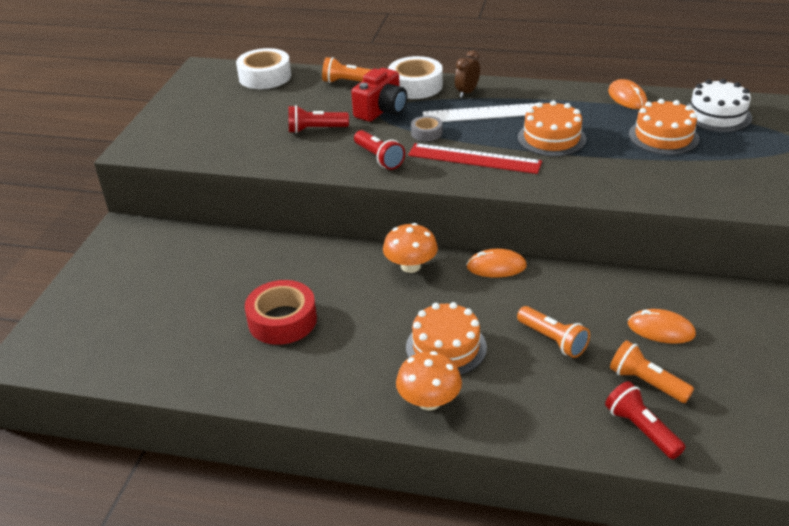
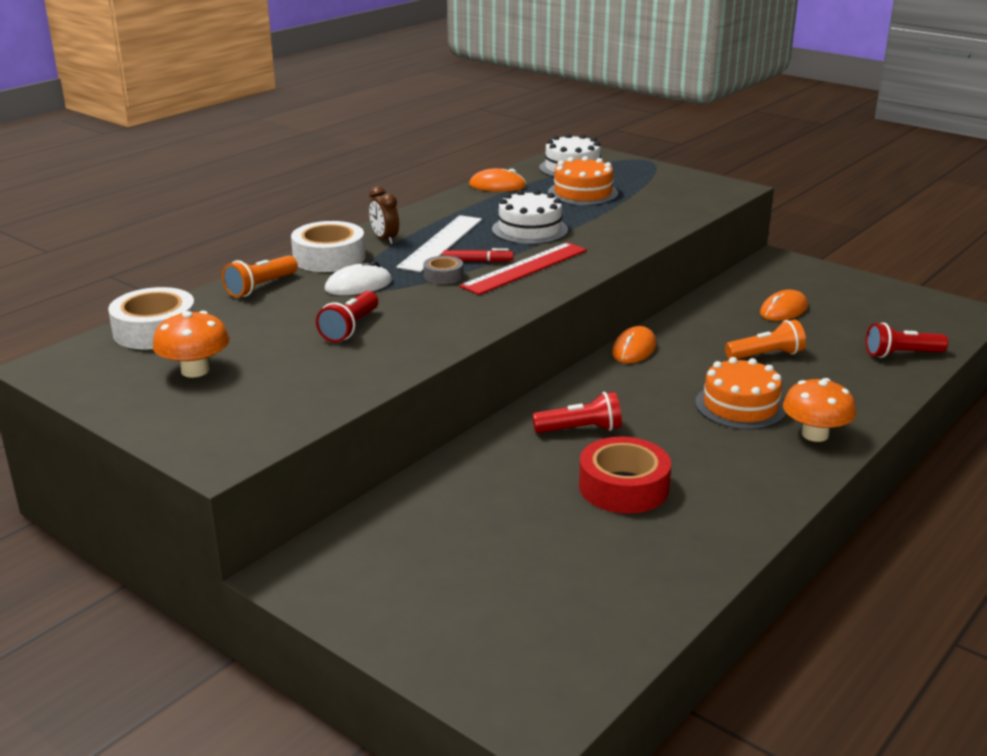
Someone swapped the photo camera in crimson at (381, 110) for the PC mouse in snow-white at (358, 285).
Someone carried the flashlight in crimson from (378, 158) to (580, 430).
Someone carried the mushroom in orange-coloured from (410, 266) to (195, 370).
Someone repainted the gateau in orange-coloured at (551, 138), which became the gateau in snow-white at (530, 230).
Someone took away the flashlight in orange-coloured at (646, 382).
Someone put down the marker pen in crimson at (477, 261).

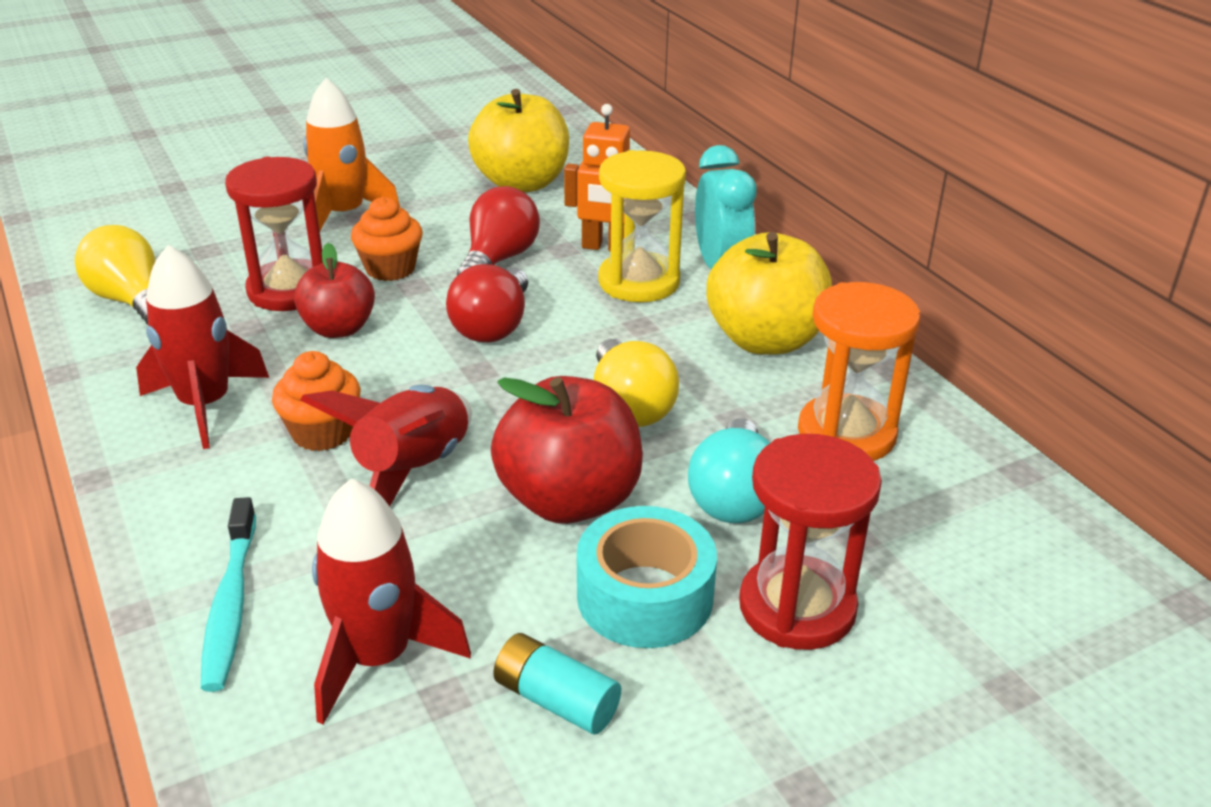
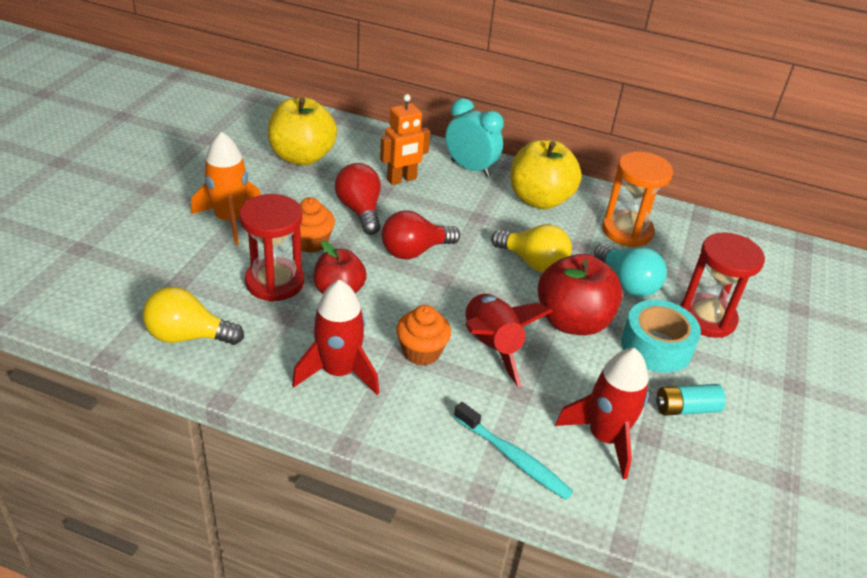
Someone rotated the light bulb in crimson at (493, 326) by 90 degrees clockwise.
Someone took away the hourglass in golden at (639, 282).

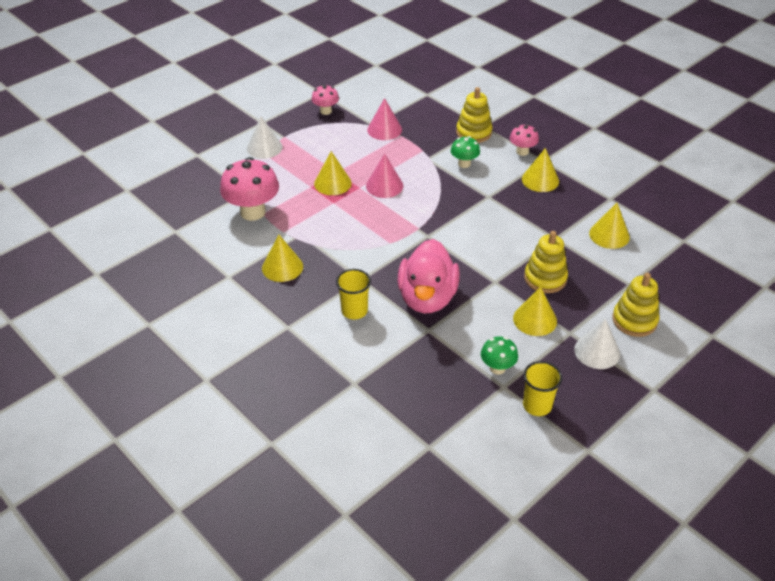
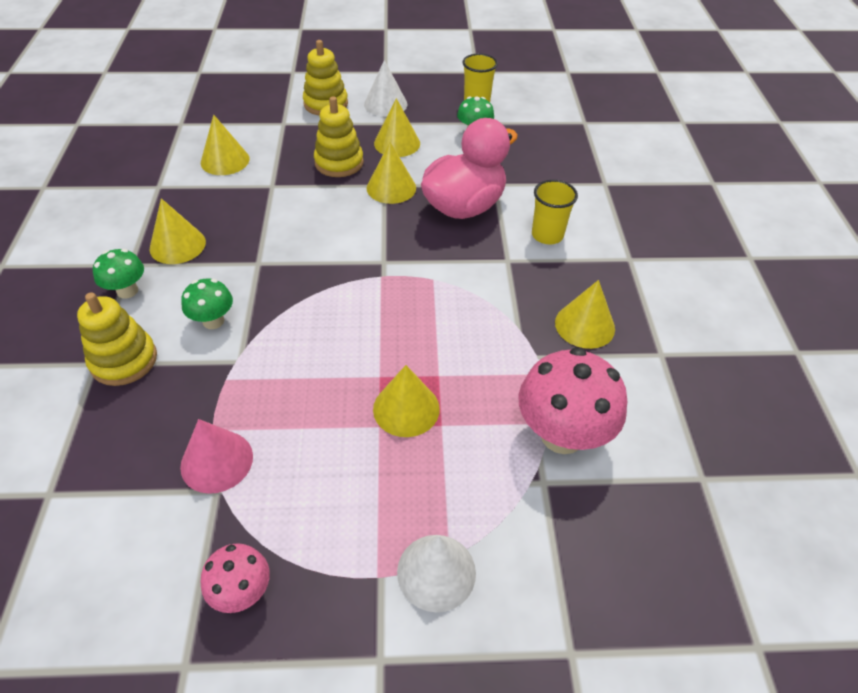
Someone took away the cone shape in rose-pink at (384, 186).
Someone repainted the mushroom in rose-pink at (522, 151), which became the mushroom in leaf-green at (127, 291).
Someone put down the cone shape in golden at (391, 188).

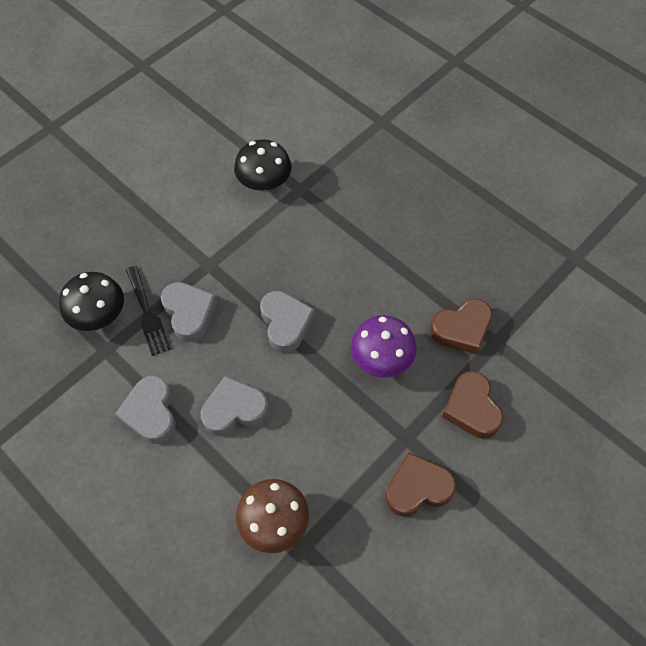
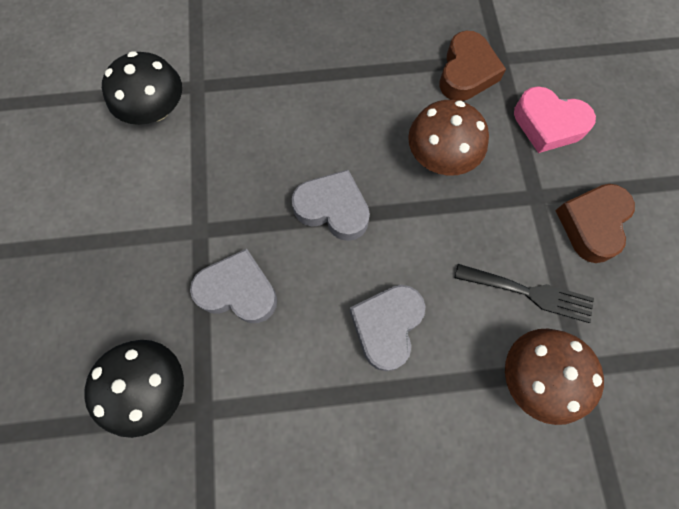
Someone took away the heart shape in grey at (151, 413).
Someone carried the table fork in ebony from (148, 314) to (529, 293).
Someone repainted the mushroom in royal purple at (381, 358), which became the mushroom in dark brown at (441, 156).
Someone repainted the heart shape in dark brown at (471, 408), which became the heart shape in rose-pink at (548, 124).

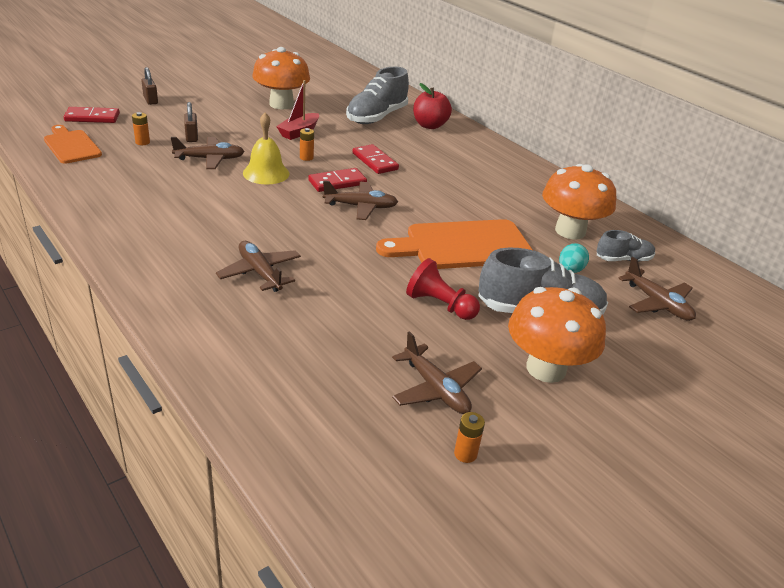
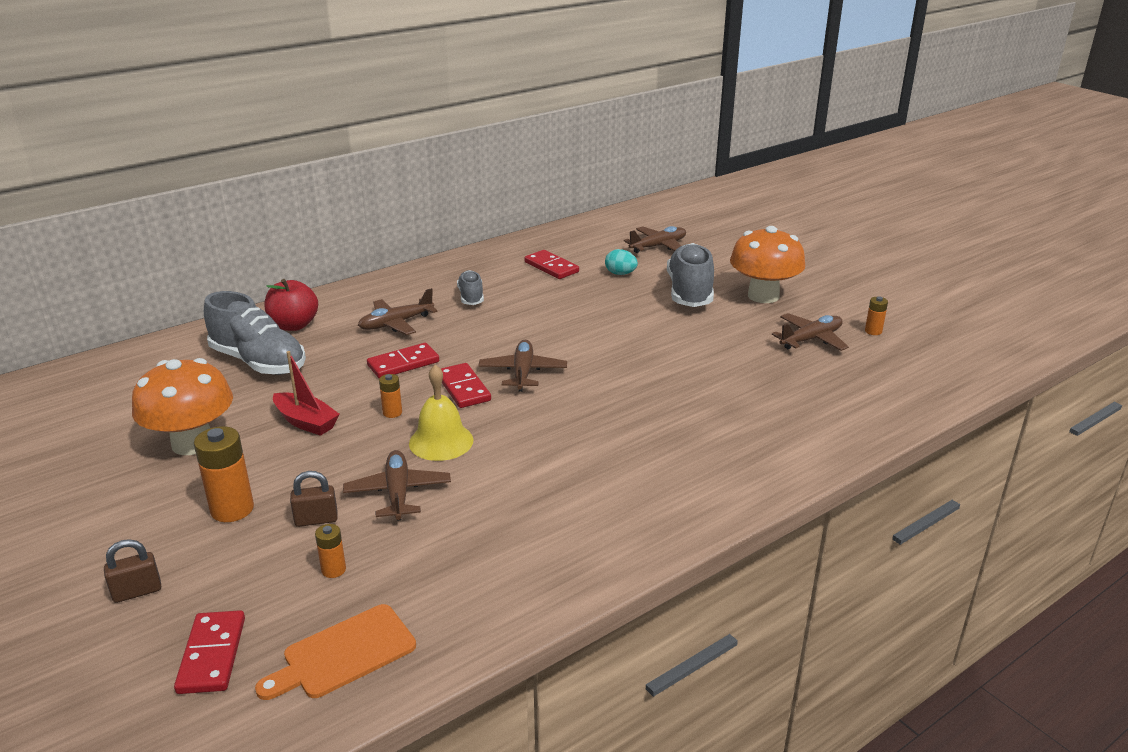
Someone carried the plane in dark brown from (260, 273) to (396, 324).
Someone took away the bread board in orange-coloured at (462, 245).
Someone took away the chess pawn in crimson at (440, 305).
Someone swapped the mushroom in orange-coloured at (570, 231) for the domino tile in crimson at (551, 267).
Someone carried the shoe in grey from (623, 259) to (471, 297).
Someone put down the power cell in orange-coloured at (232, 509).

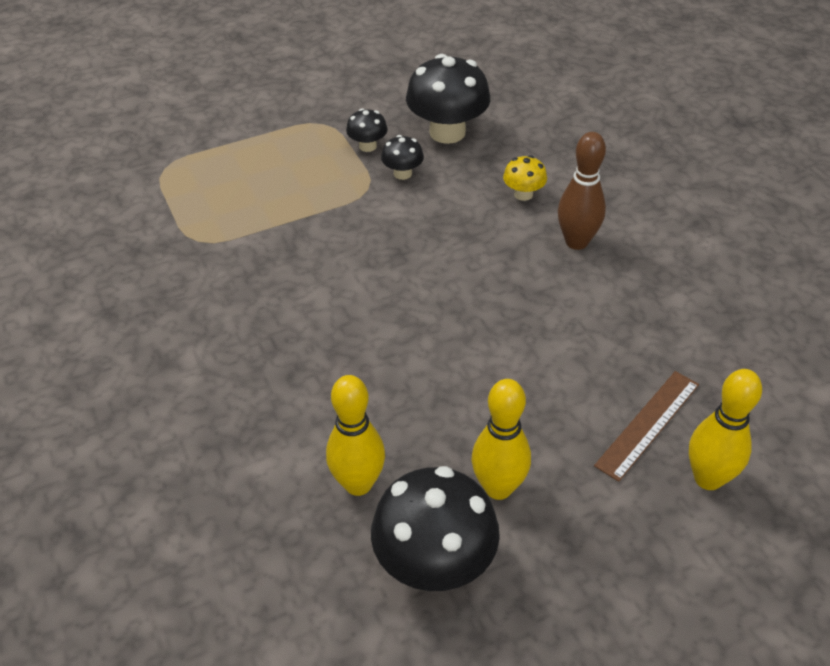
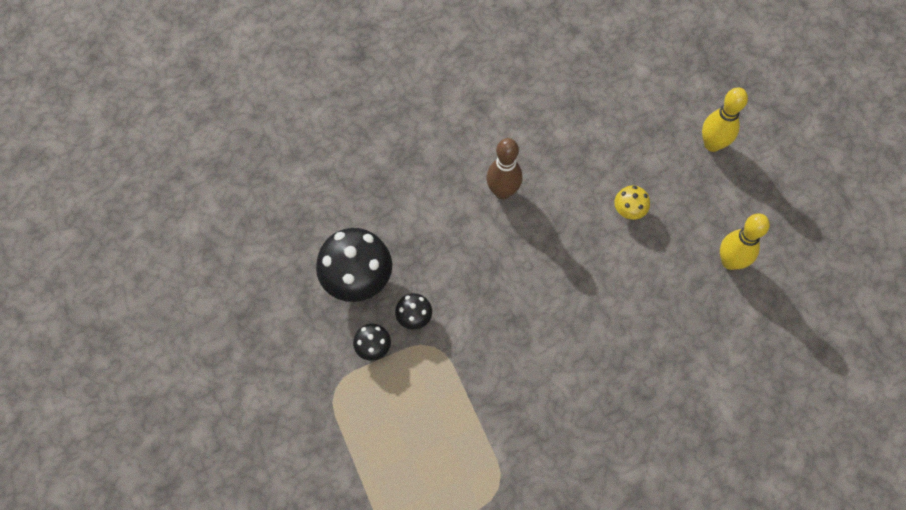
Someone took away the bowling pin in golden at (358, 484).
Someone took away the mushroom in ebony at (434, 563).
Someone carried the mushroom in golden from (523, 194) to (629, 210).
Someone took away the straightedge in dark brown at (648, 424).

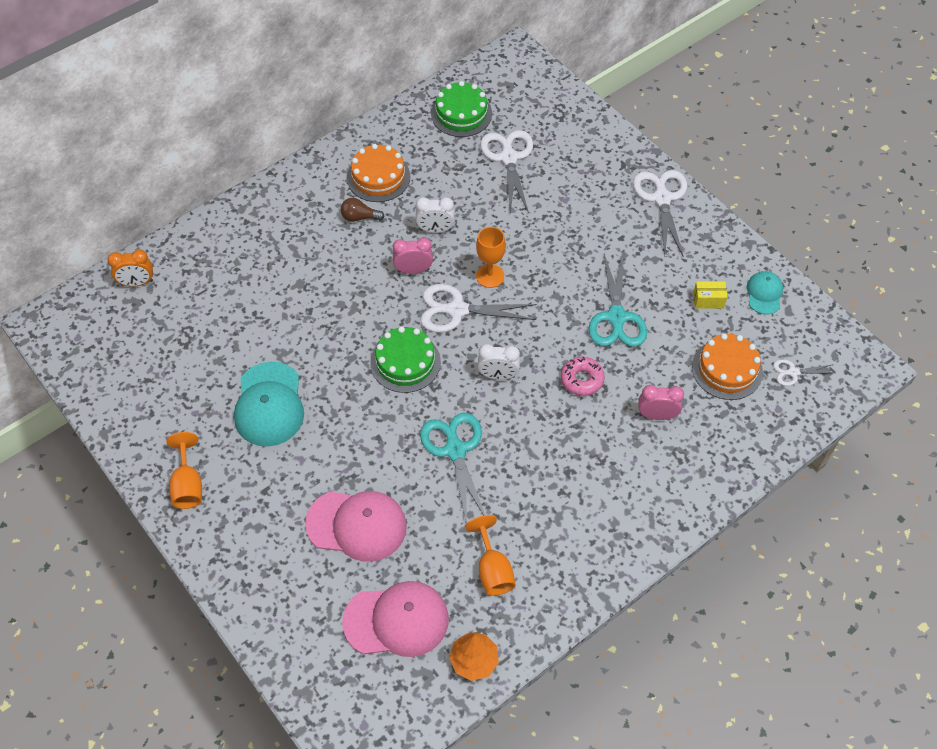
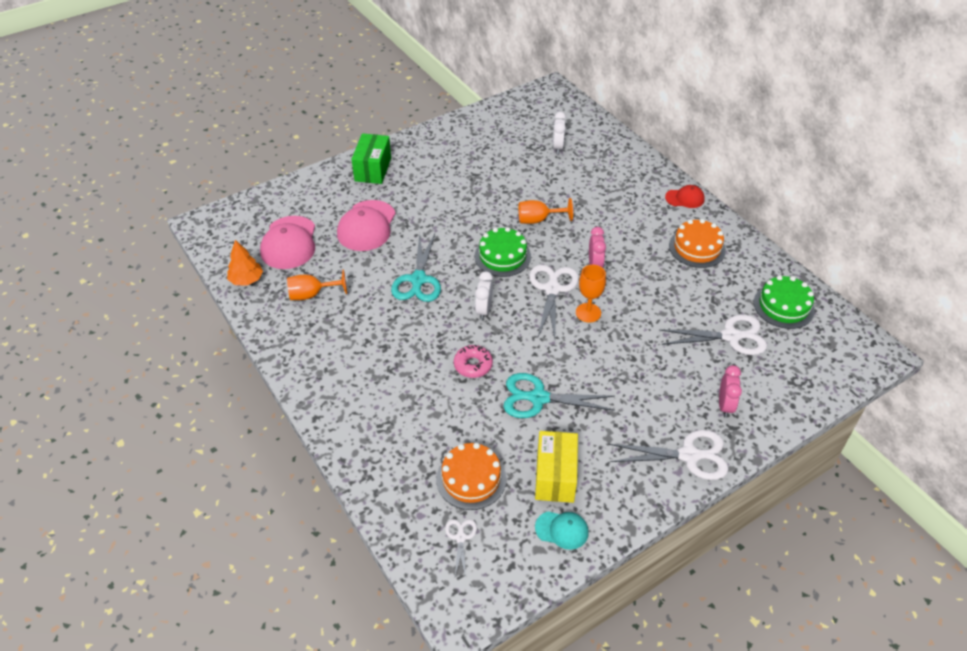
Someone took away the bedside clock in orange-coloured at (137, 283).
Someone carried the goblet in orange-coloured from (188, 485) to (538, 220).
Someone took away the baseball cap in aqua at (269, 404).
Someone took away the light bulb in dark brown at (359, 217).
Someone carried the bedside clock in snow-white from (435, 230) to (557, 147).
Someone rotated the shears in aqua at (455, 449) by 105 degrees clockwise.
Someone carried the bedside clock in rose-pink from (657, 415) to (725, 406).
Someone scaled the package in golden at (708, 300) by 1.90.
Someone put down the package in leaf-green at (373, 169).
Someone put down the baseball cap in crimson at (685, 198).

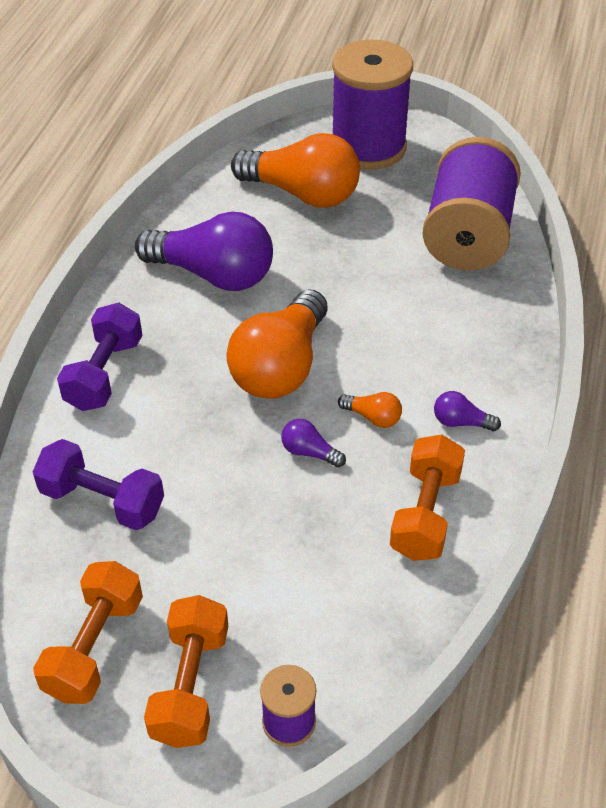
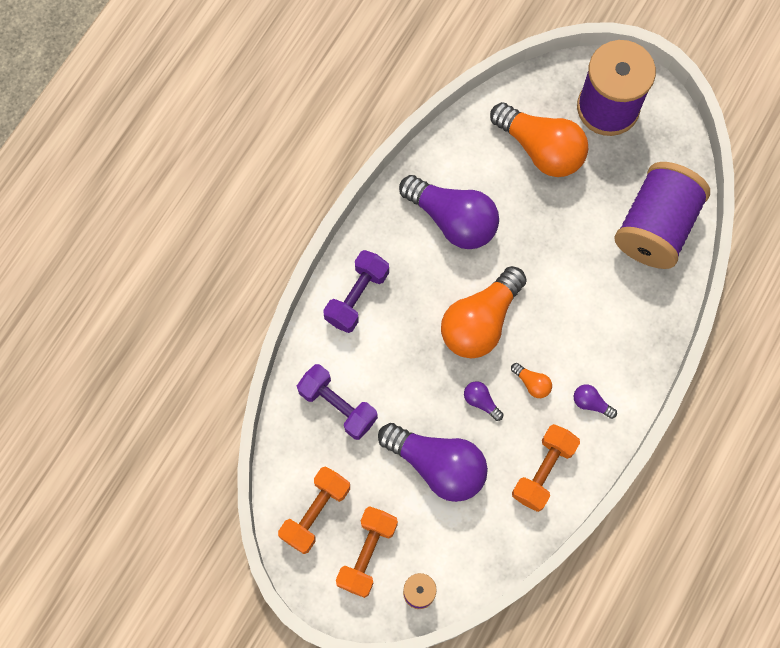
Someone put down the light bulb in royal purple at (437, 465).

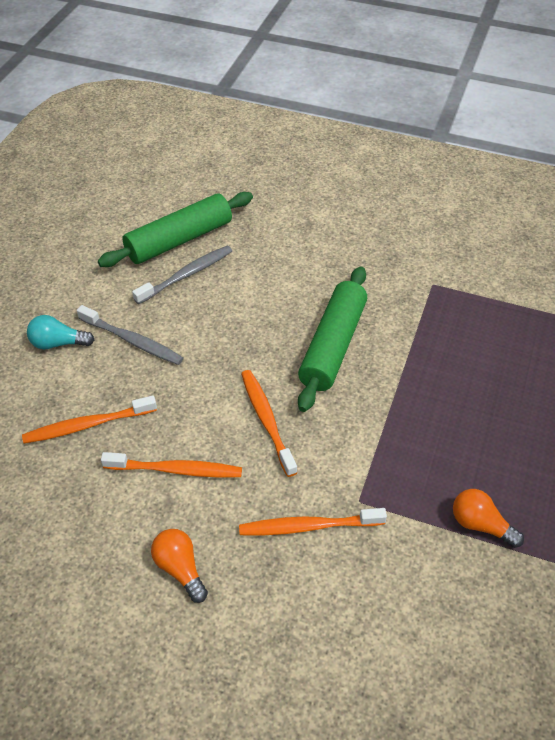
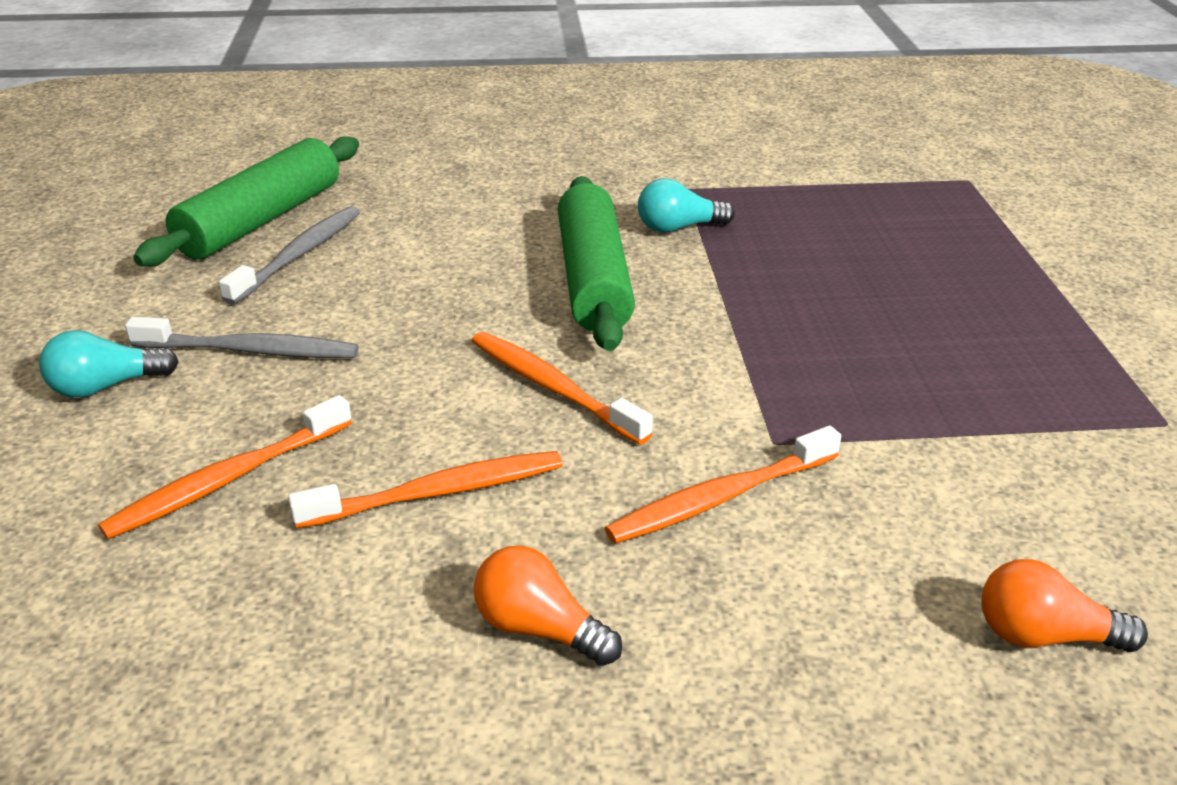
Someone carried the light bulb in orange-coloured from (480, 525) to (1044, 635).
Someone put down the light bulb in aqua at (678, 228).

